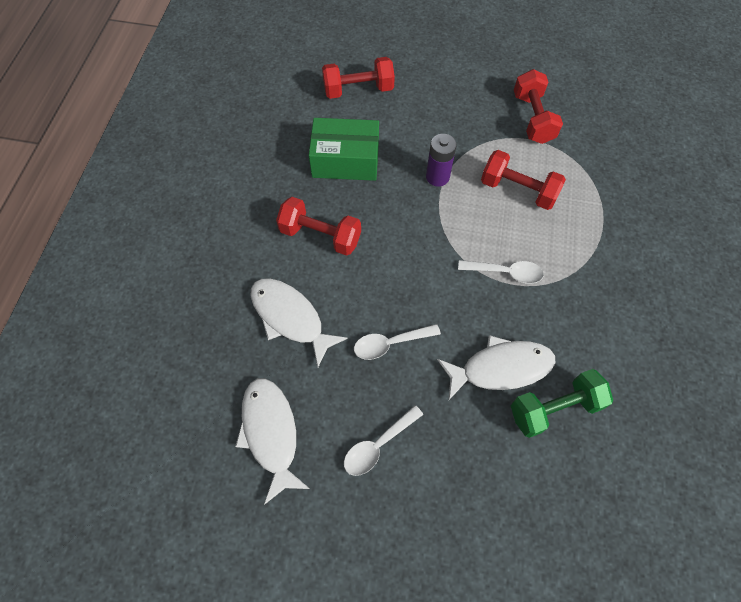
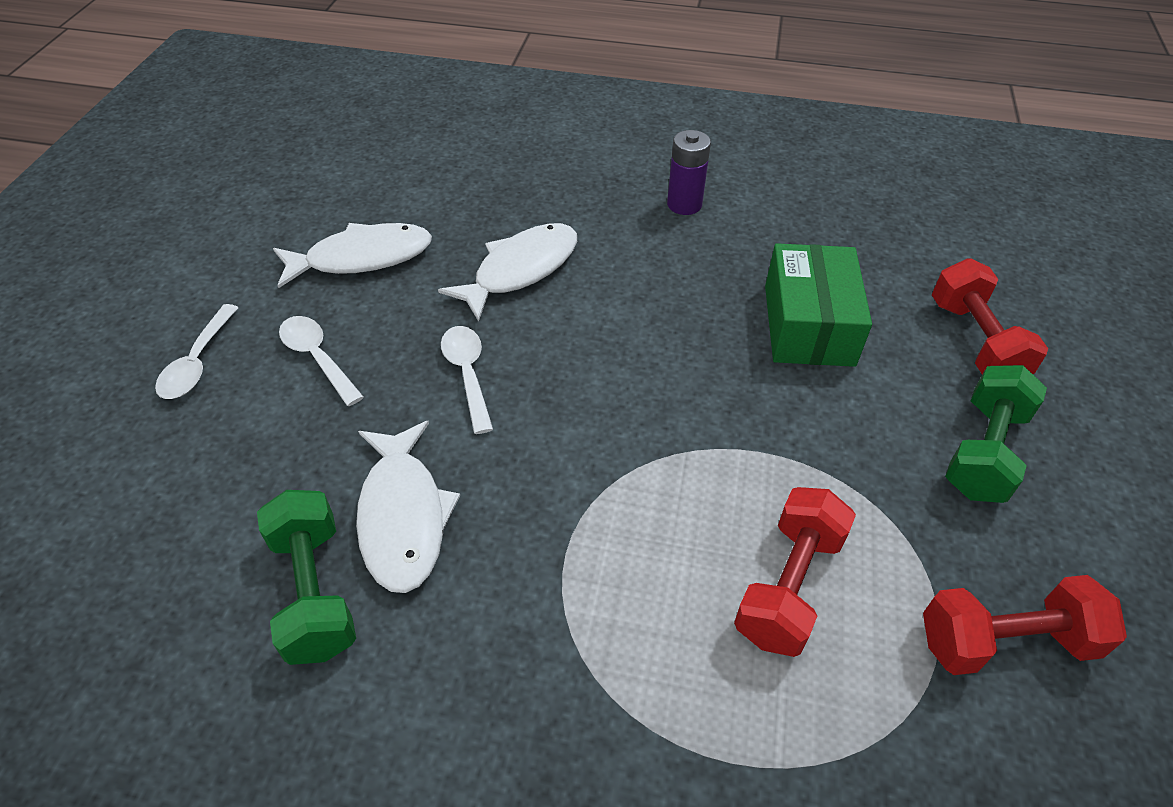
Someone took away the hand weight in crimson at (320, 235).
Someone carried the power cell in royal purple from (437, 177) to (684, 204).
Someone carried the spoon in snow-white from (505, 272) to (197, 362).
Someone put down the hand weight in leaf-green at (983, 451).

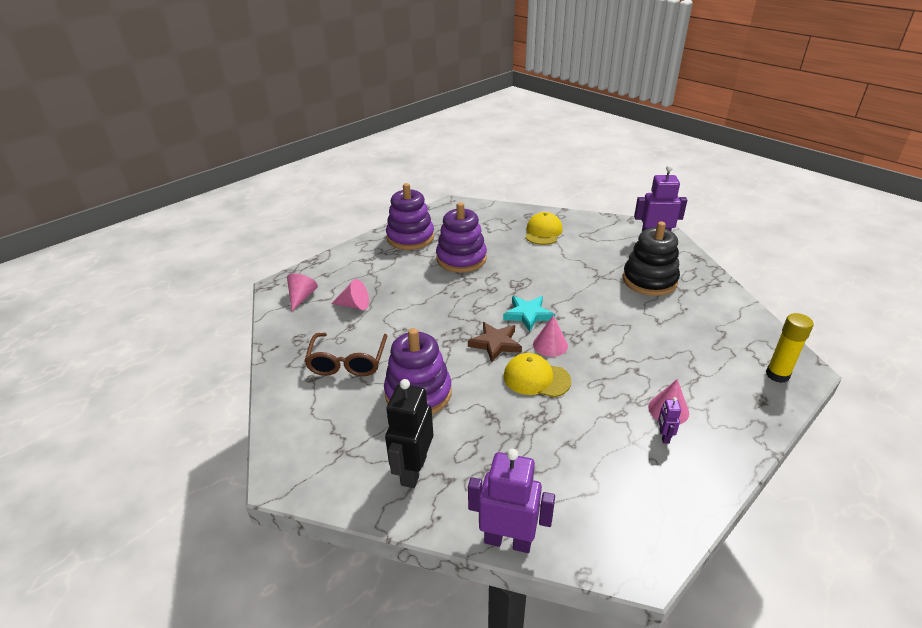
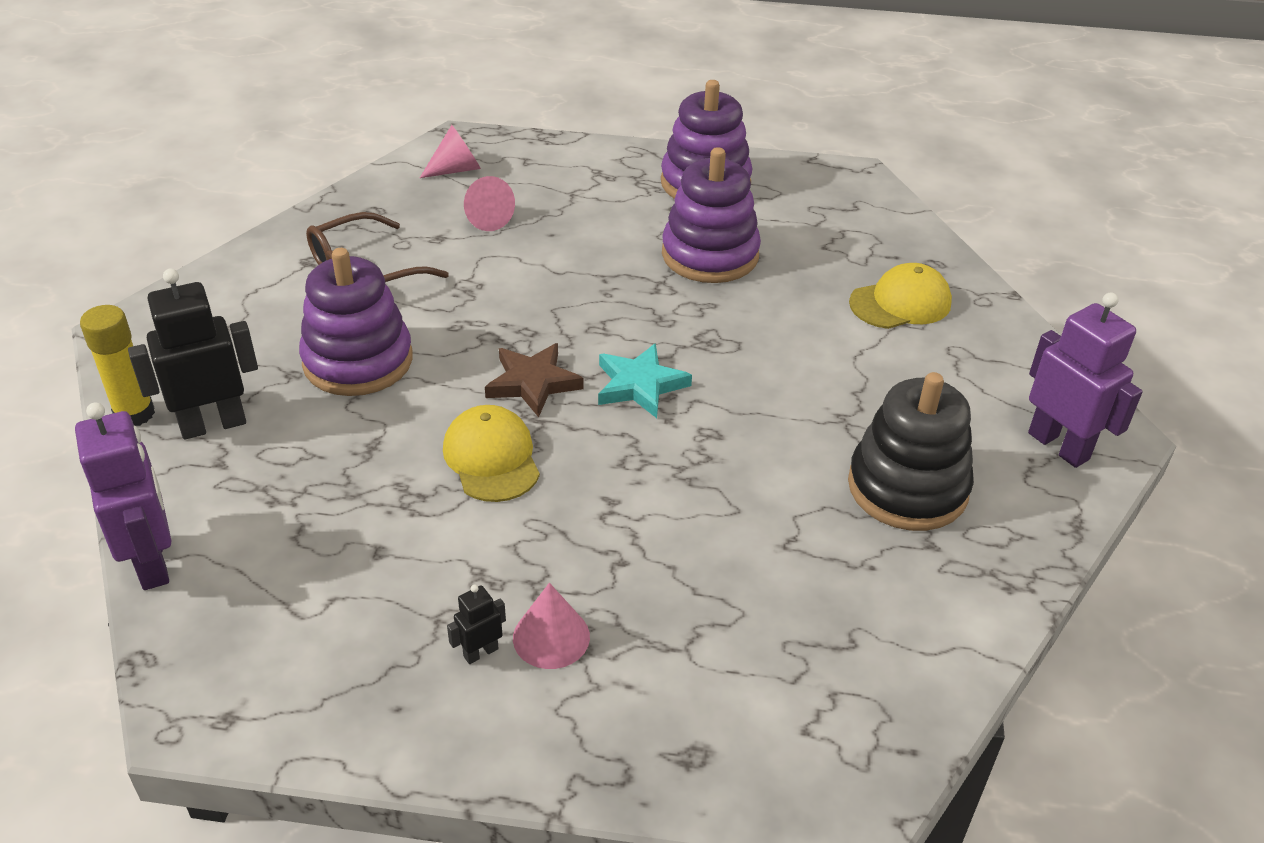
Someone took away the cone shape in rose-pink at (550, 345).
Someone repainted the robot in royal purple at (664, 436), which became the robot in ebony at (480, 652).
Someone carried the glue in golden from (777, 375) to (134, 414).

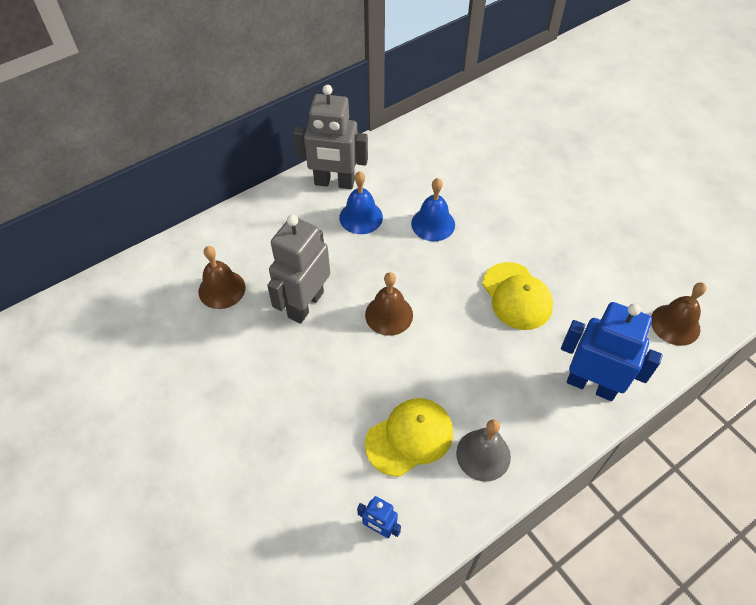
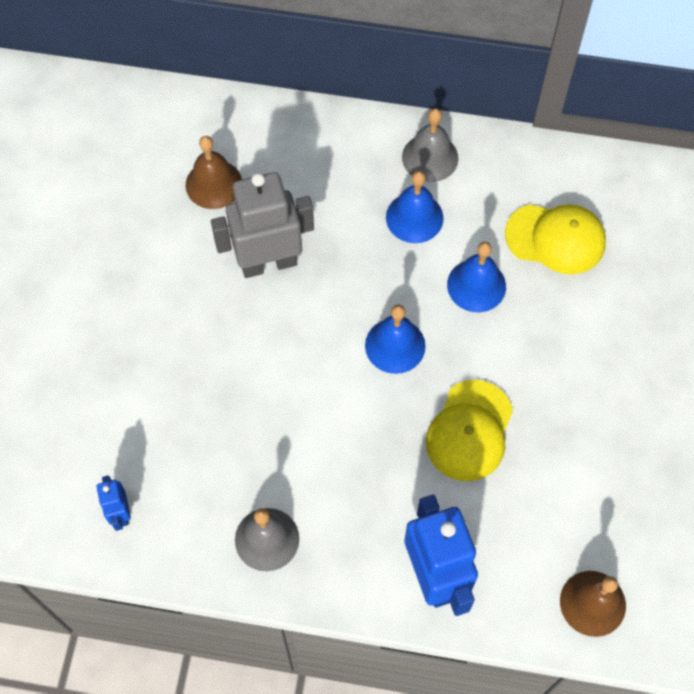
Someone swapped the robot in grey at (334, 183) for the school bell in grey at (430, 157).
Someone took away the school bell in dark brown at (389, 315).
Someone carried the baseball cap in golden from (409, 437) to (555, 238).
Someone put down the school bell in cobalt at (395, 345).

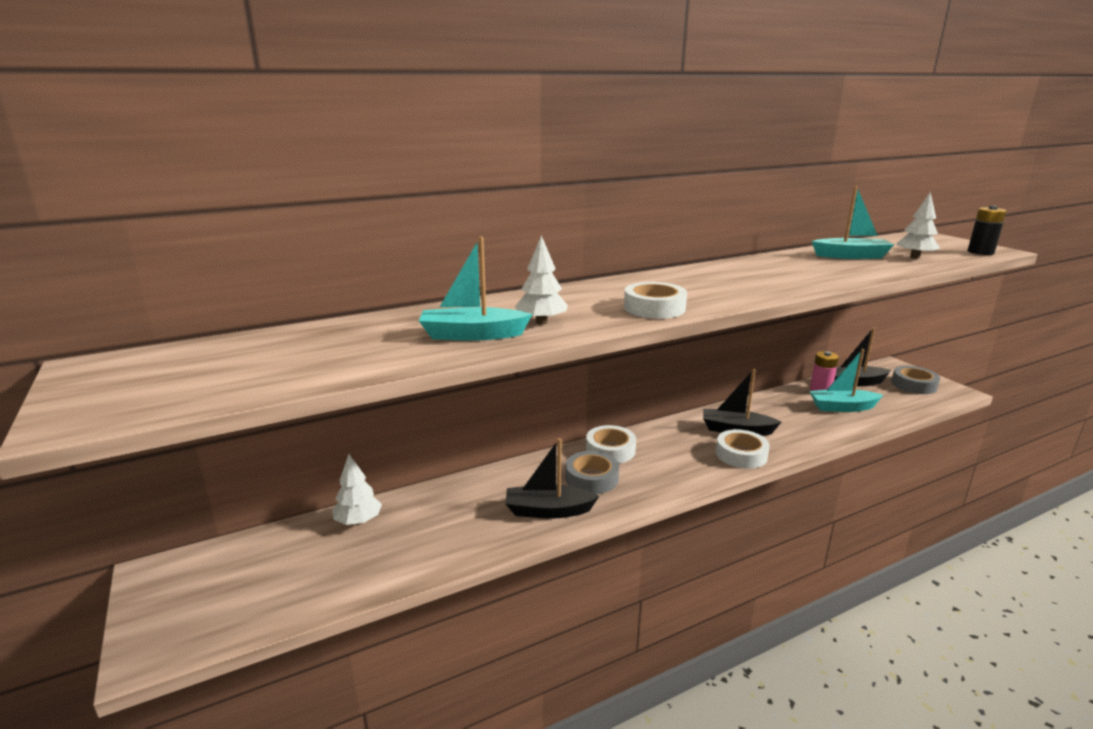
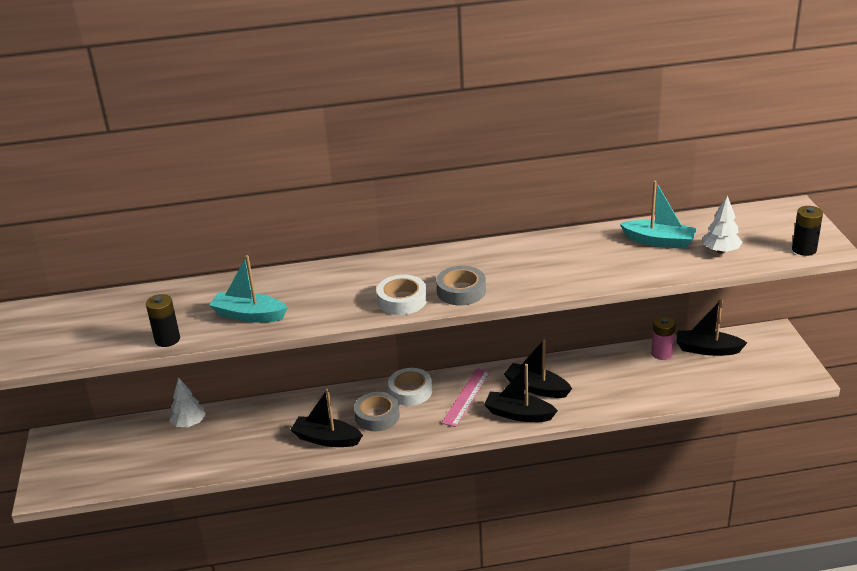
Someone took away the toy tree in snow-white at (541, 322).
Someone swapped the tape in snow-white at (741, 454) for the toy boat in ebony at (519, 414).
Someone took away the toy boat in aqua at (842, 407).
Someone carried the tape in grey from (913, 385) to (461, 291).
Someone put down the power cell in ebony at (167, 339).
Someone put down the straightedge in rose-pink at (466, 397).

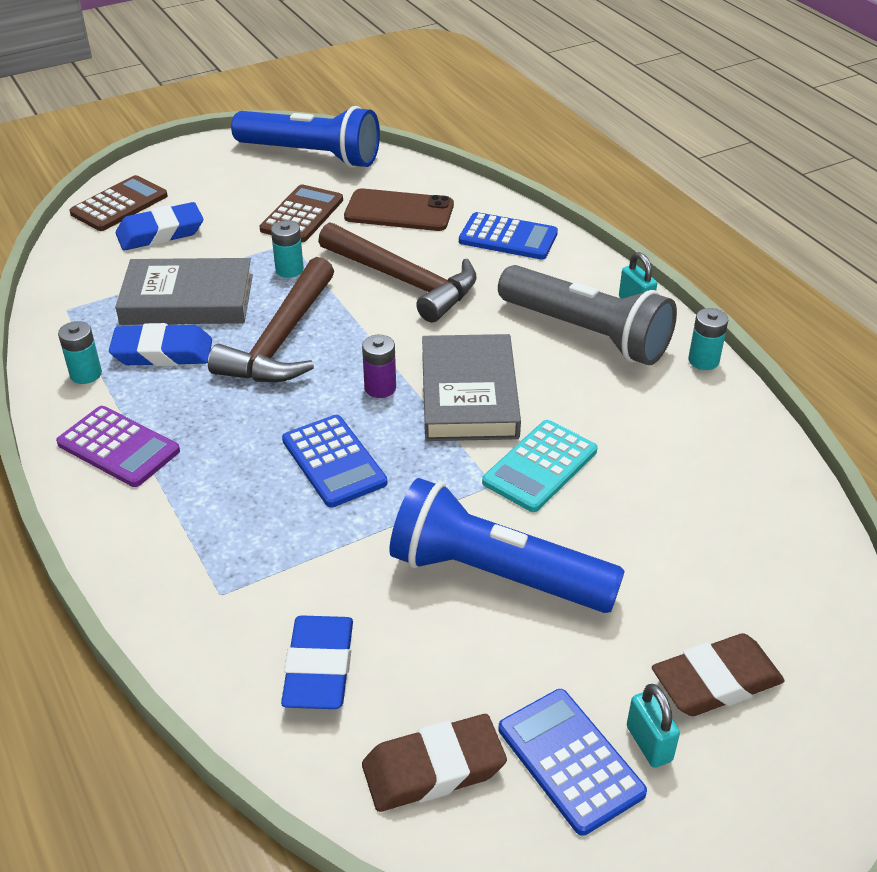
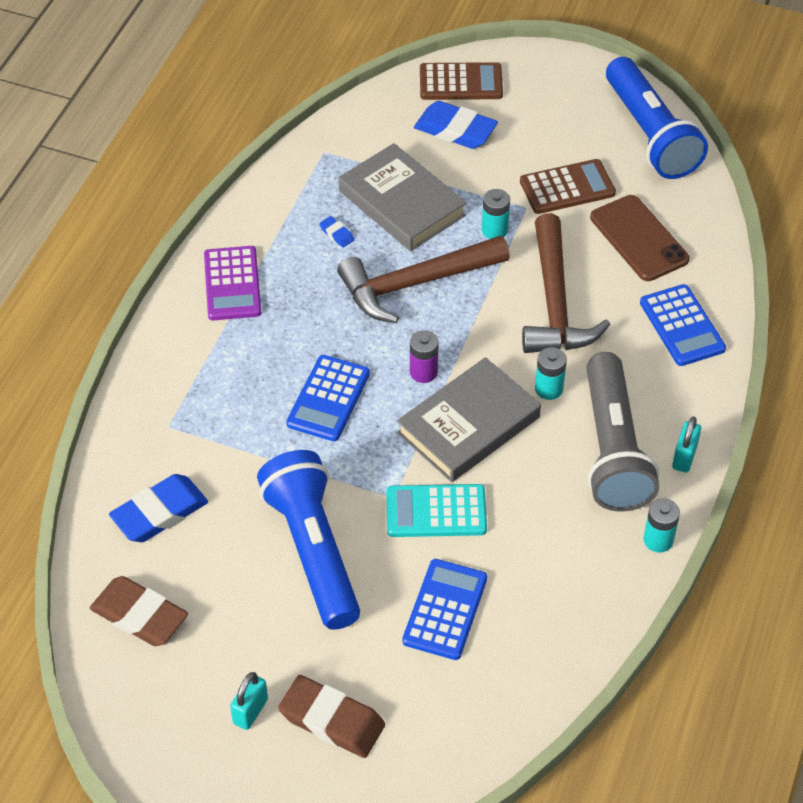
Someone carried the power cell in aqua from (86, 374) to (549, 389).
Someone scaled the eraser in cobalt at (162, 352) by 0.44.
Someone carried the adding machine in cobalt from (570, 760) to (445, 610).

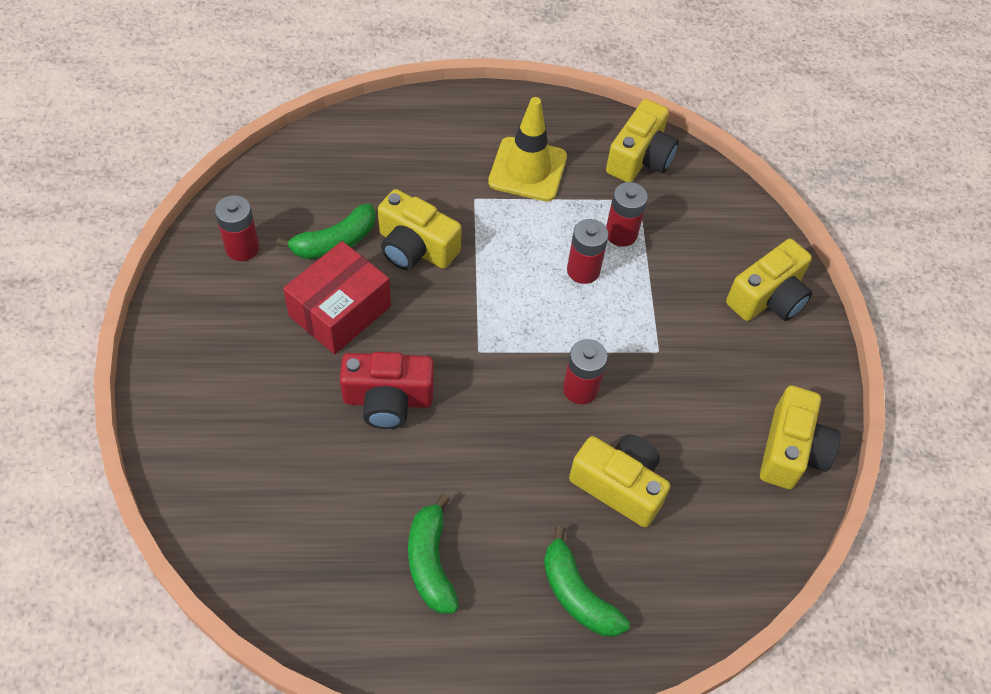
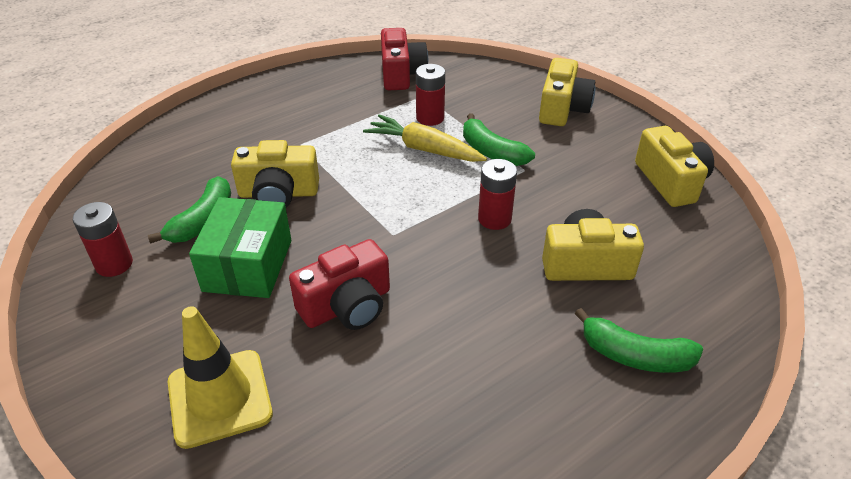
Someone repainted the package in crimson at (340, 311), which became the package in leaf-green at (248, 265).
Someone carried the banana fruit in leaf-green from (431, 562) to (492, 152).
Someone carried the traffic cone in golden from (527, 169) to (219, 398).
Someone swapped the power cell in crimson at (583, 270) for the carrot in golden at (424, 149).
Someone repainted the photo camera in golden at (640, 158), which became the photo camera in crimson at (401, 74).

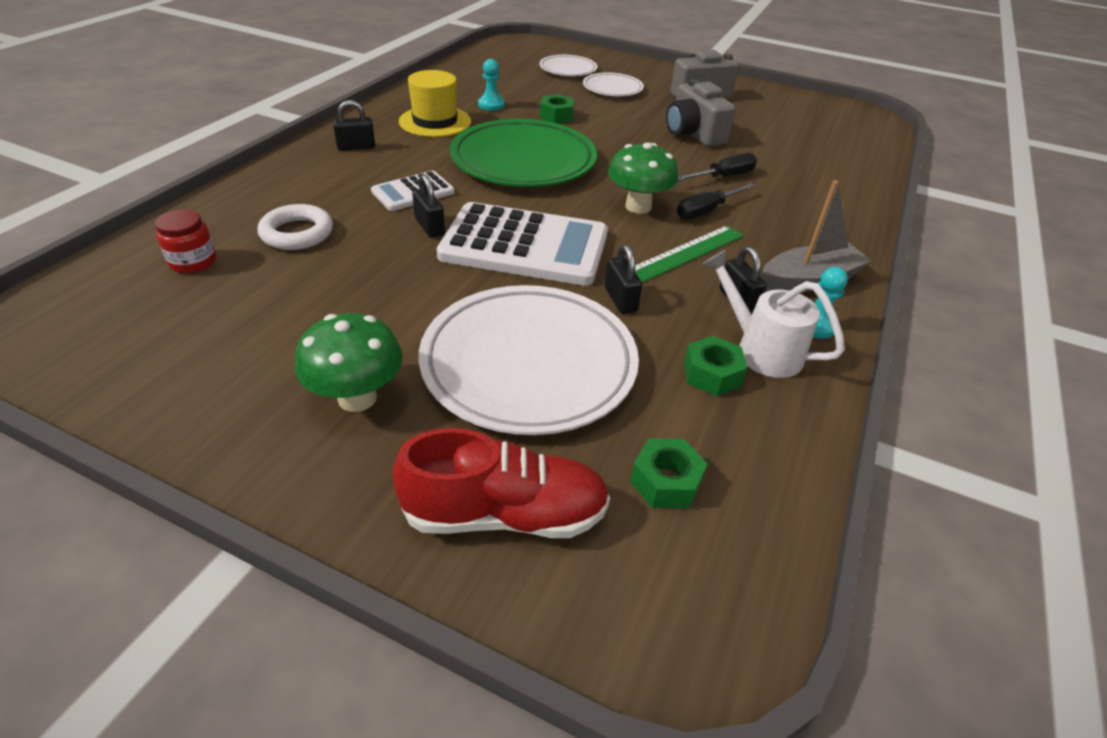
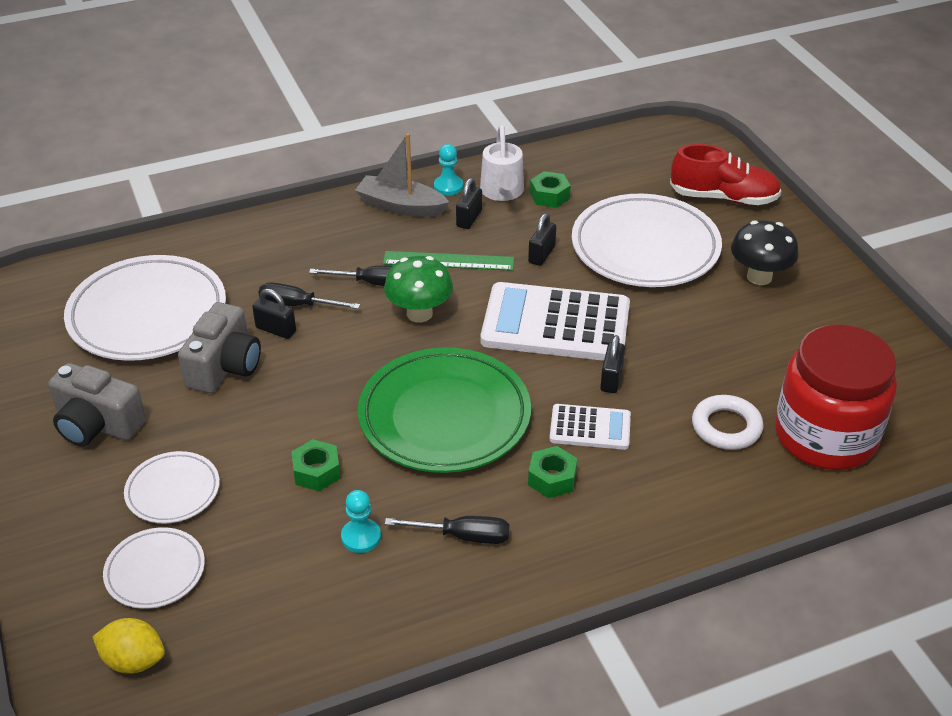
Someone scaled the jar in crimson at (193, 262) by 2.46.
Someone repainted the mushroom in leaf-green at (357, 398), which became the mushroom in ebony at (759, 277).
Someone carried the lock in ebony from (356, 147) to (276, 329).
Someone rotated the shoe in crimson at (505, 514) by 150 degrees clockwise.
Someone swapped the tall hat in golden at (435, 122) for the hand screwdriver in ebony at (463, 536).
Someone rotated the adding machine in snow-white at (524, 246) by 45 degrees counterclockwise.
Someone carried the hex nut in leaf-green from (666, 481) to (552, 478).
Someone put down the plate in snow-white at (148, 315).
Someone put down the citrus fruit in golden at (134, 660).

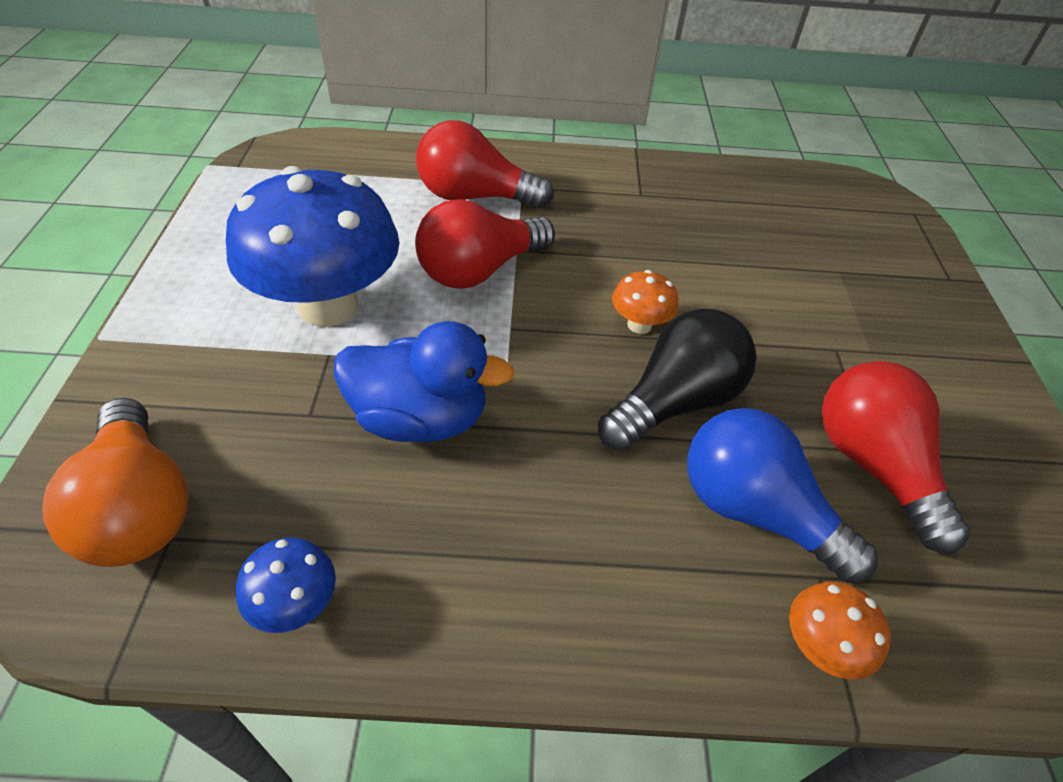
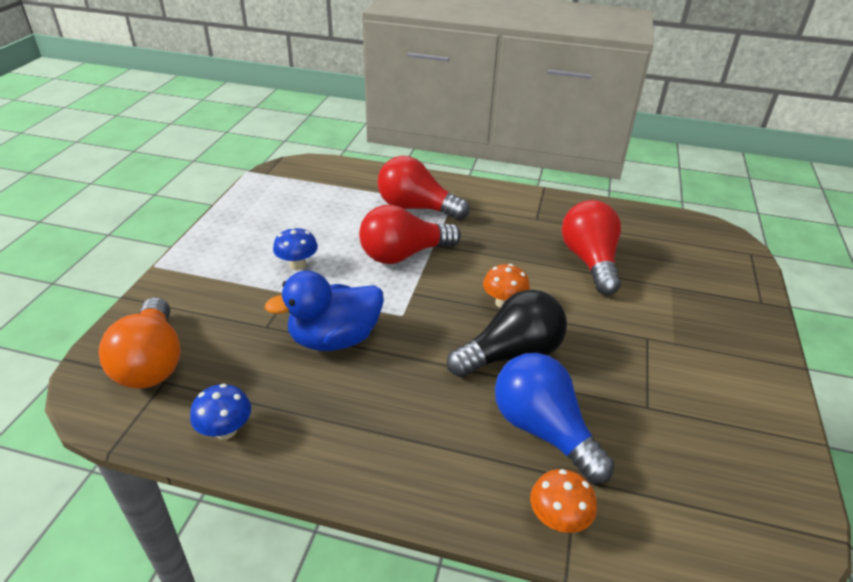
Someone scaled the mushroom in cobalt at (328, 306) by 0.42.
Someone rotated the toy duck in cobalt at (420, 418) by 135 degrees clockwise.
Someone carried the light bulb in crimson from (873, 465) to (590, 261).

